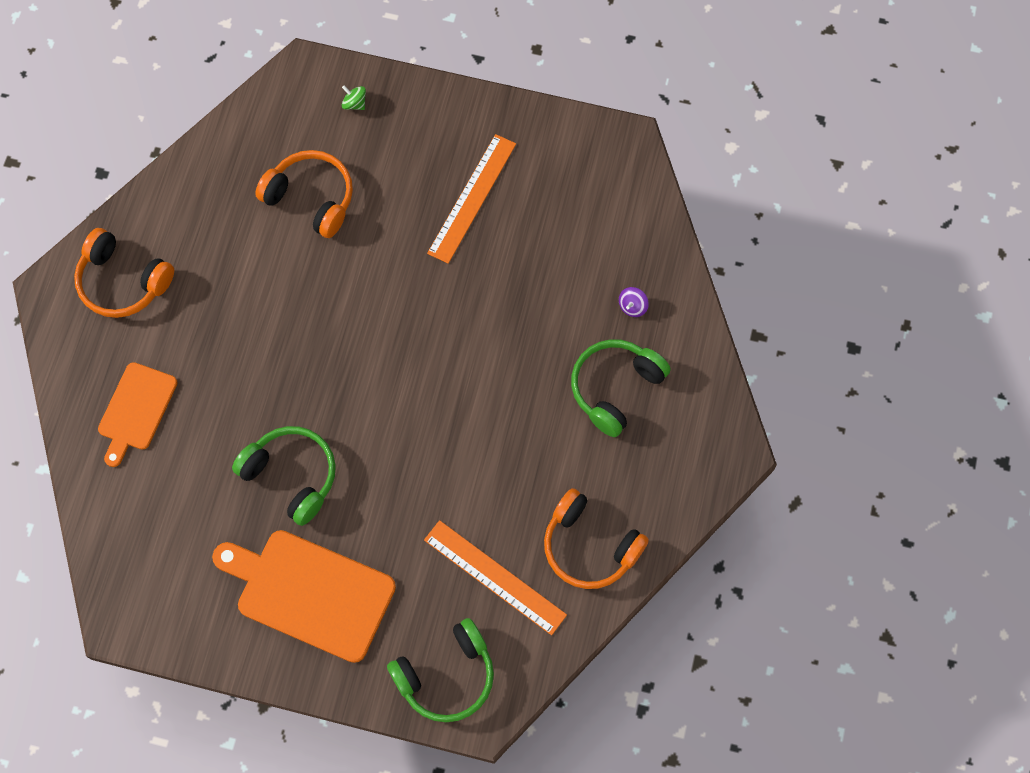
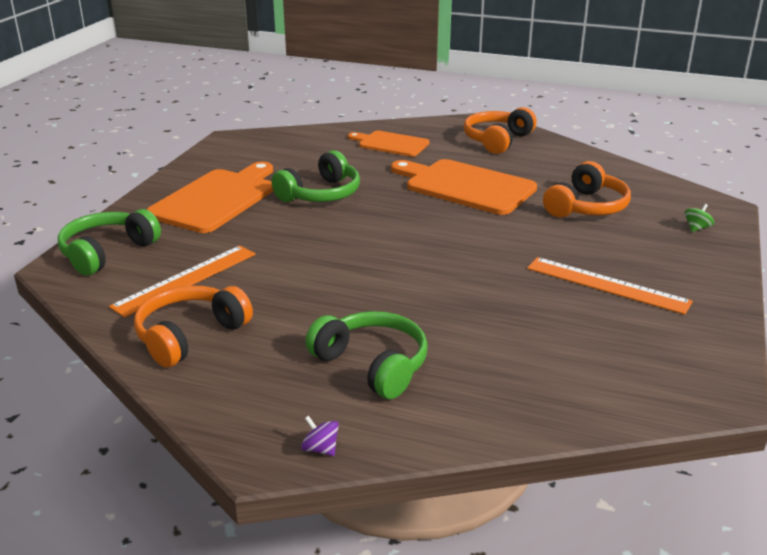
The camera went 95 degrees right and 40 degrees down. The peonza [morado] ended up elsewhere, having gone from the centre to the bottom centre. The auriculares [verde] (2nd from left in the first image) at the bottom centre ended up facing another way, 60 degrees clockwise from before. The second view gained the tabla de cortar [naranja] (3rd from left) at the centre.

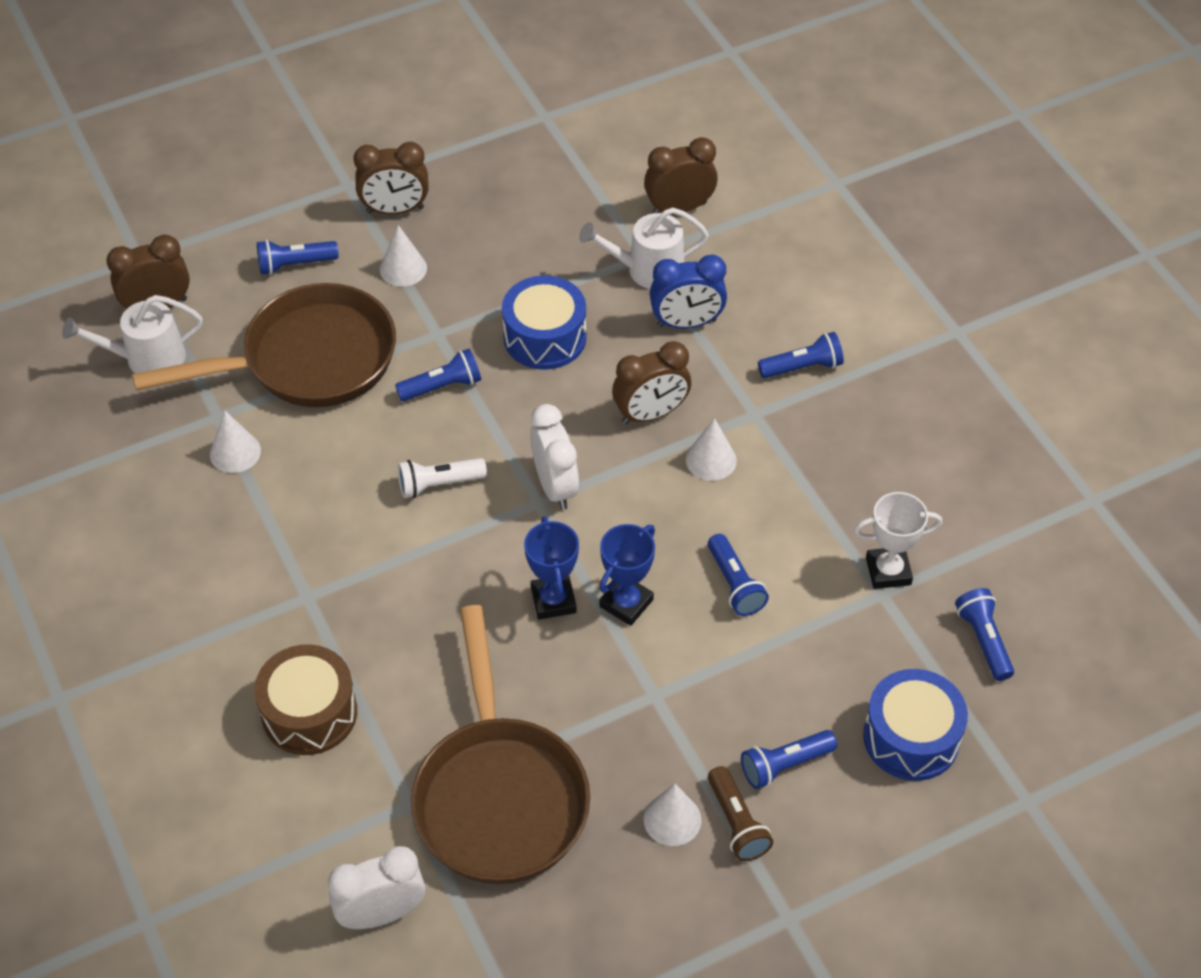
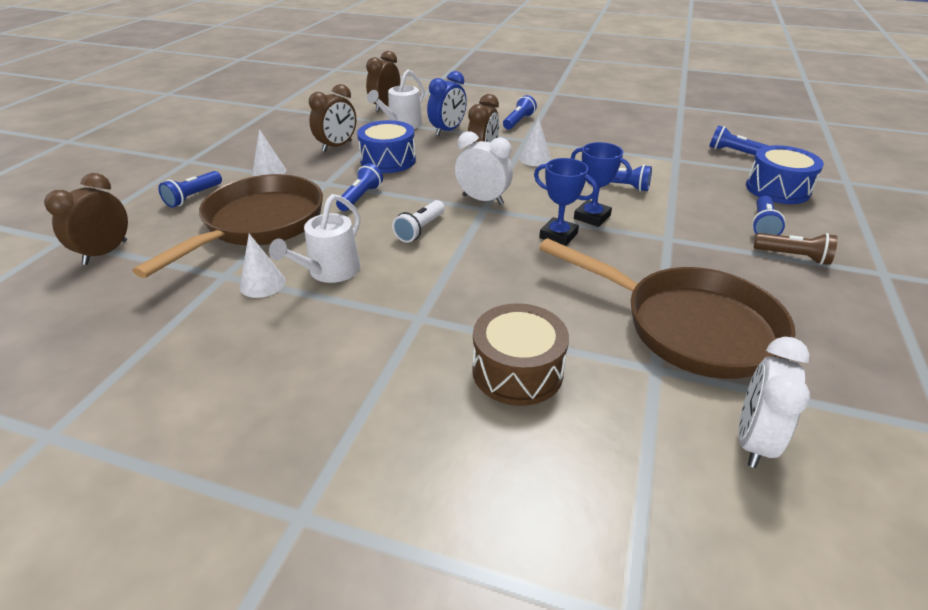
The camera went 45 degrees left and 15 degrees down. The despertador [marrón] (2nd from left) ended up elsewhere, having gone from the top left to the top centre. The regadera [blanco] (1st from left) ended up elsewhere, having gone from the middle left to the centre. The second view lost the trofeo [blanco] at the middle right. The trofeo [azul] (2nd from left) at the centre ended up facing another way, 45 degrees counterclockwise from before. The second view lost the cono [blanco] (3rd from left) at the bottom centre.

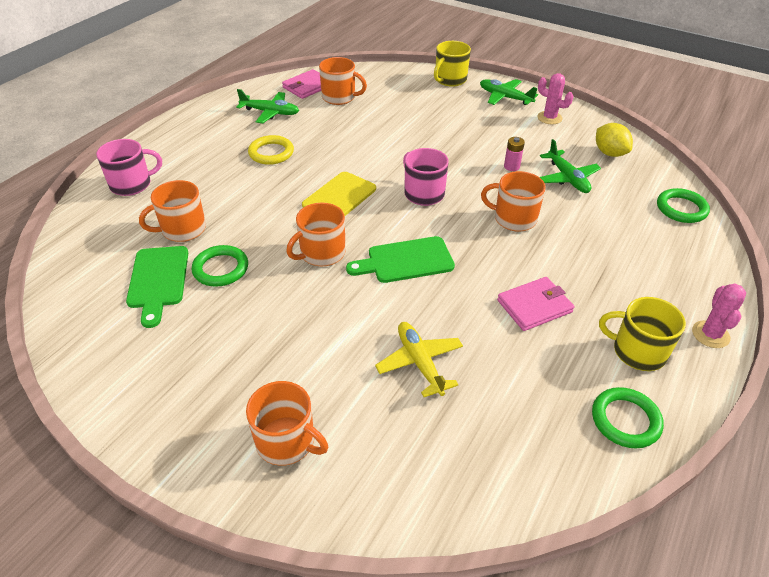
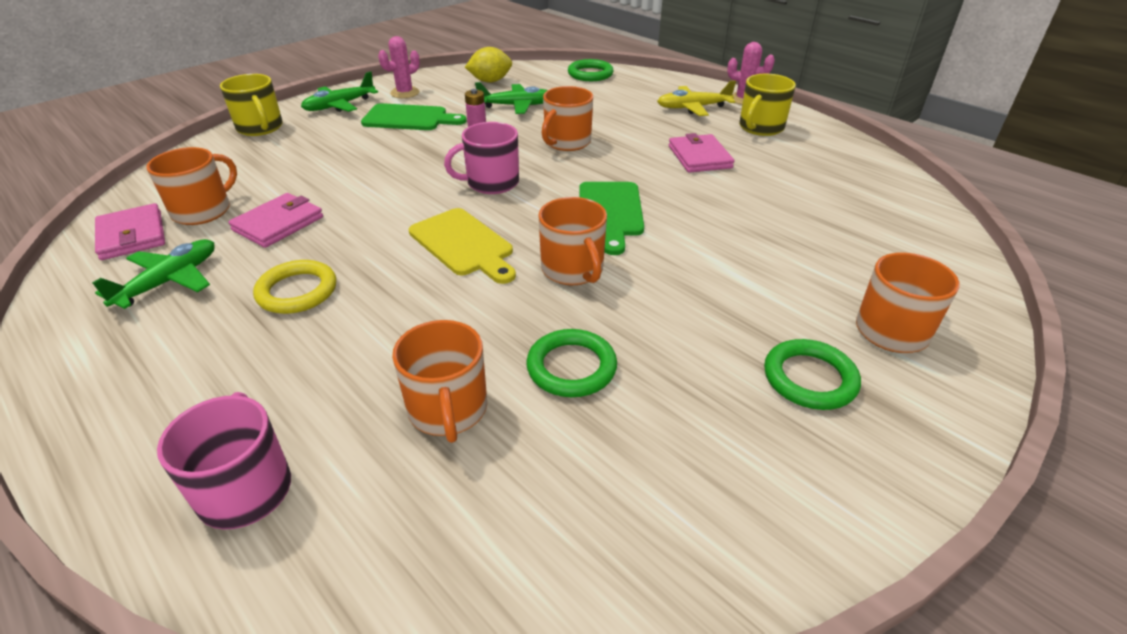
The camera went 75 degrees left and 5 degrees down. The tabla de cortar [verde] (1st from left) ended up elsewhere, having gone from the middle left to the top centre. The avión [amarillo] ended up elsewhere, having gone from the centre to the top centre. The anillo [verde] (2nd from left in the first image) ended up elsewhere, having gone from the bottom right to the middle right. The second view gained the cartera [rosa] (2nd from left) at the middle left.

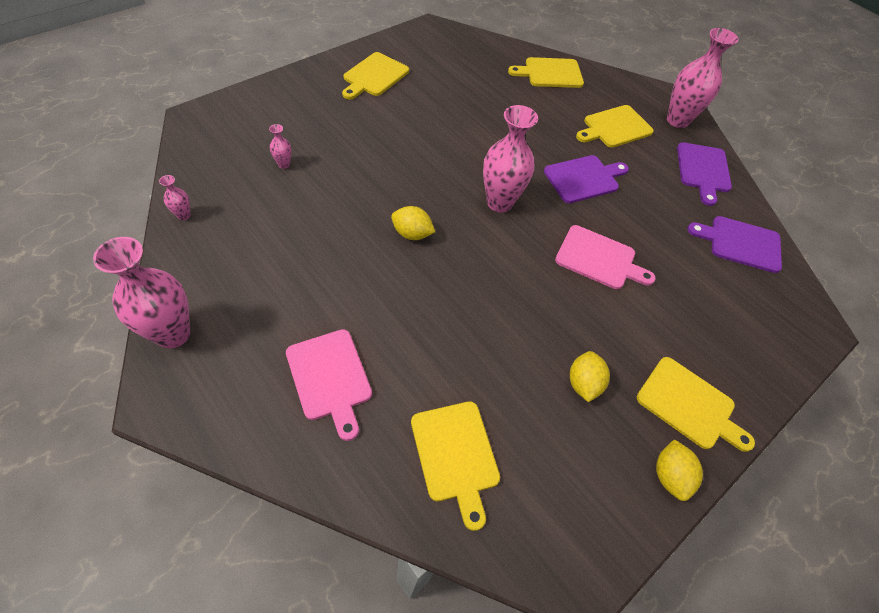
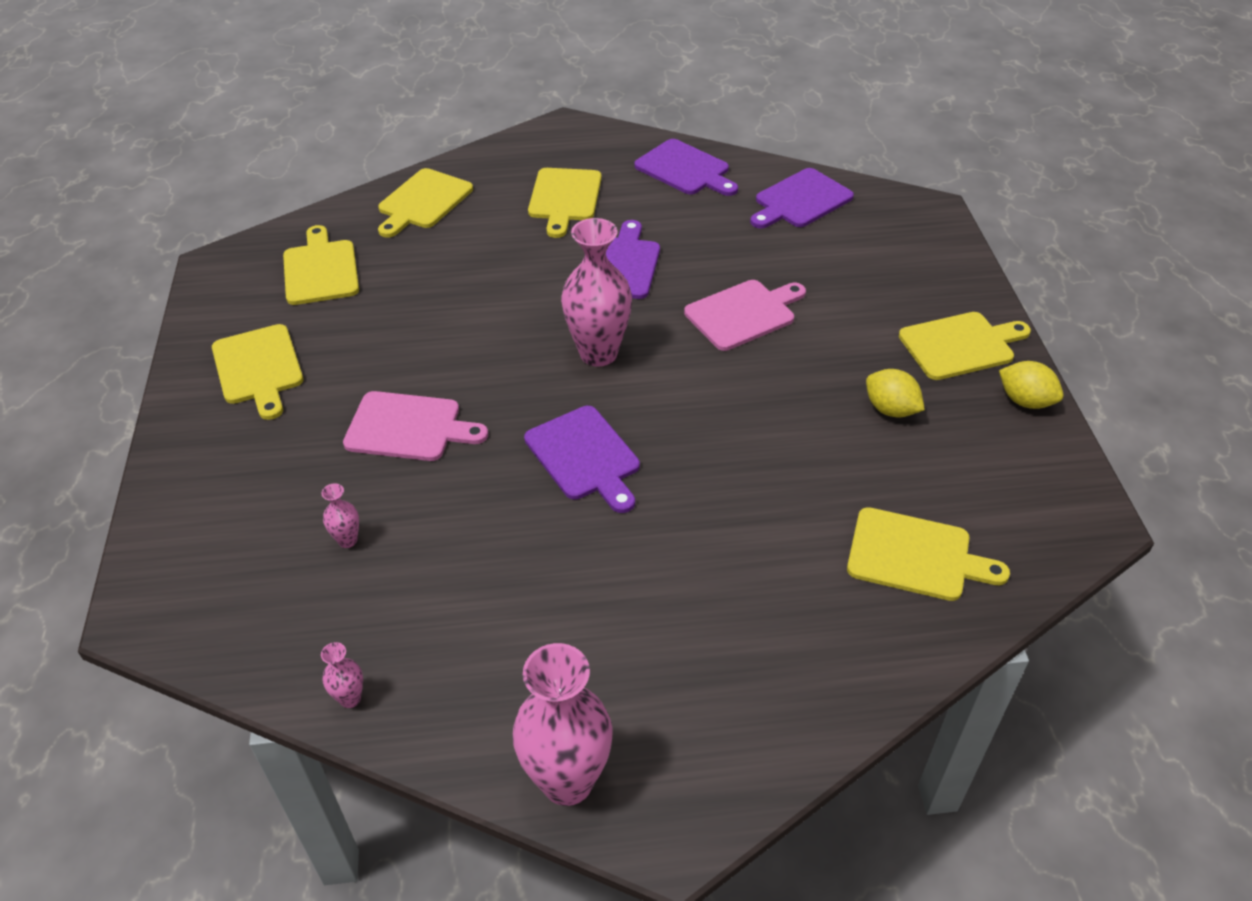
The camera went 50 degrees left and 10 degrees down. The second view lost the florero [rosa] (5th from left) at the top right. Where the limón [amarillo] (1st from left) stood at the centre, the tabla de cortar [morado] (1st from left) came to stand at the centre. The tabla de cortar [rosa] (1st from left) ended up elsewhere, having gone from the centre to the middle left. The second view gained the tabla de cortar [amarillo] (2nd from left) at the top left.

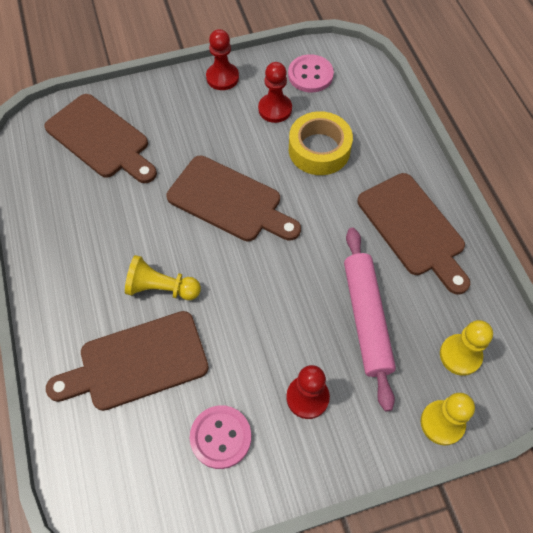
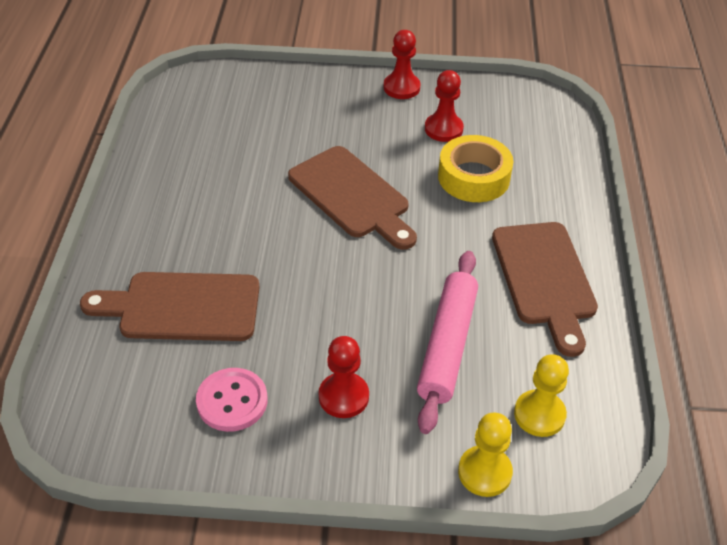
The camera went 20 degrees right and 15 degrees down. The second view lost the botón [rosa] (2nd from left) at the top centre. The second view lost the tabla de cortar [marrón] (1st from left) at the top left. The second view lost the peón [amarillo] (1st from left) at the middle left.

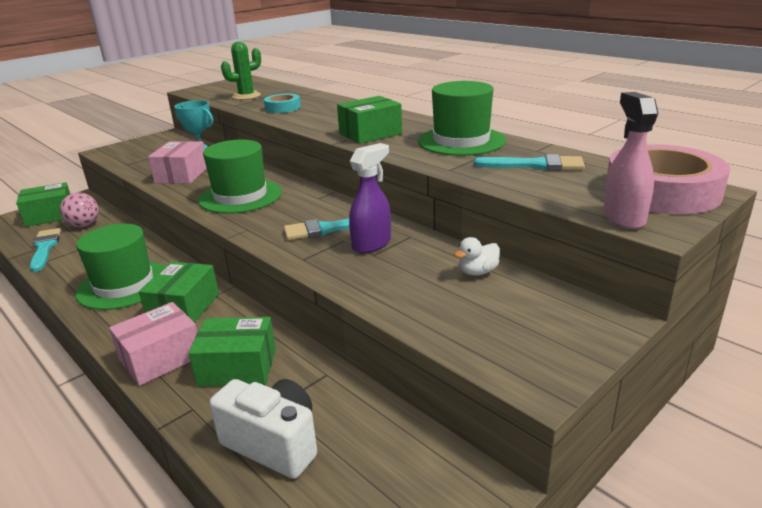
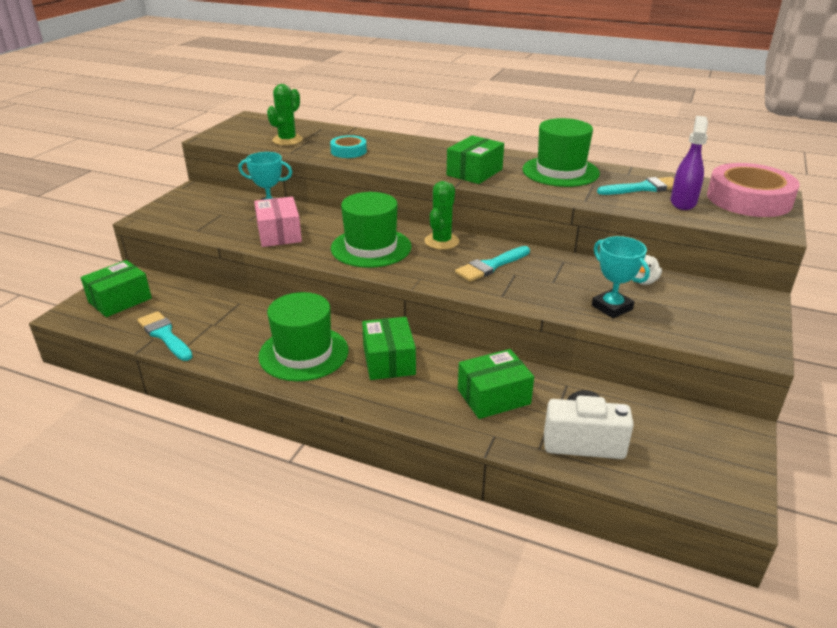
The camera went 25 degrees left and 5 degrees up. The second view lost the pulverizador [rosa] at the top right. The pulverizador [morado] ended up elsewhere, having gone from the centre to the top right. The second view lost the pelota [rosa] at the middle left. The second view lost the caja [rosa] (1st from left) at the bottom left. The second view gained the cactus [verde] (2nd from left) at the centre. The second view gained the trofeo [turquesa] (2nd from left) at the middle right.

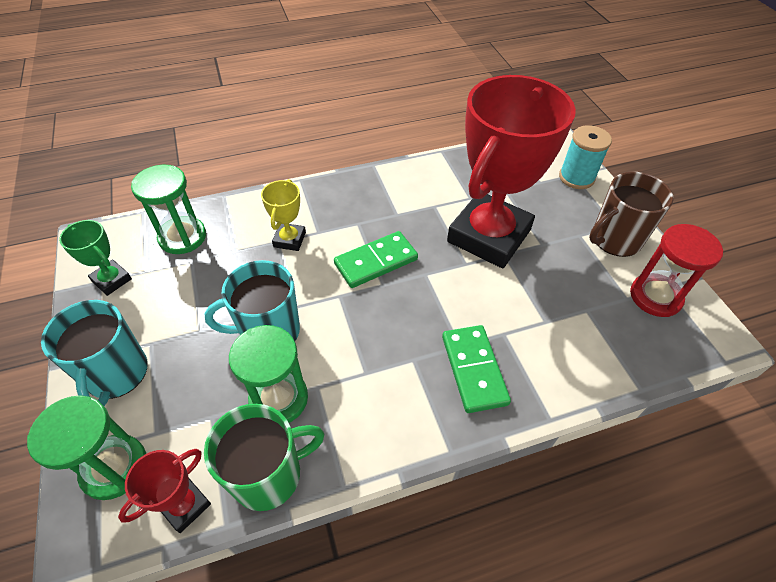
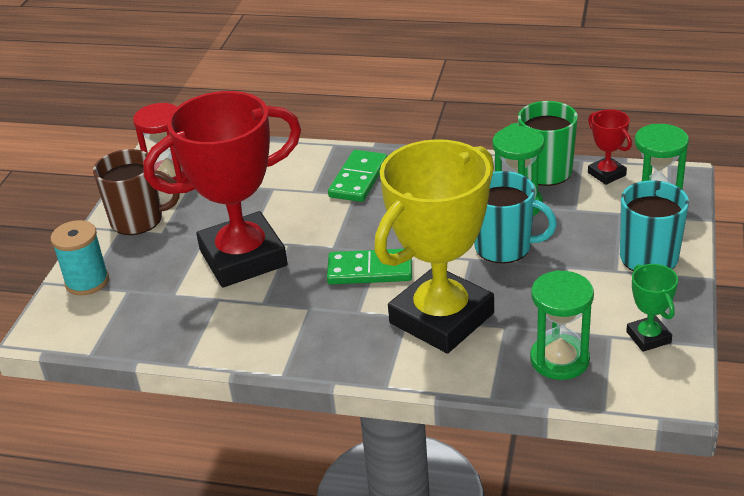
The camera went 145 degrees left and 15 degrees down. The size of the trofeo [amarillo] at the centre changed by a factor of 2.41. The trofeo [rojo] (1st from left in the first image) at the bottom left ended up facing another way, 75 degrees clockwise from before.

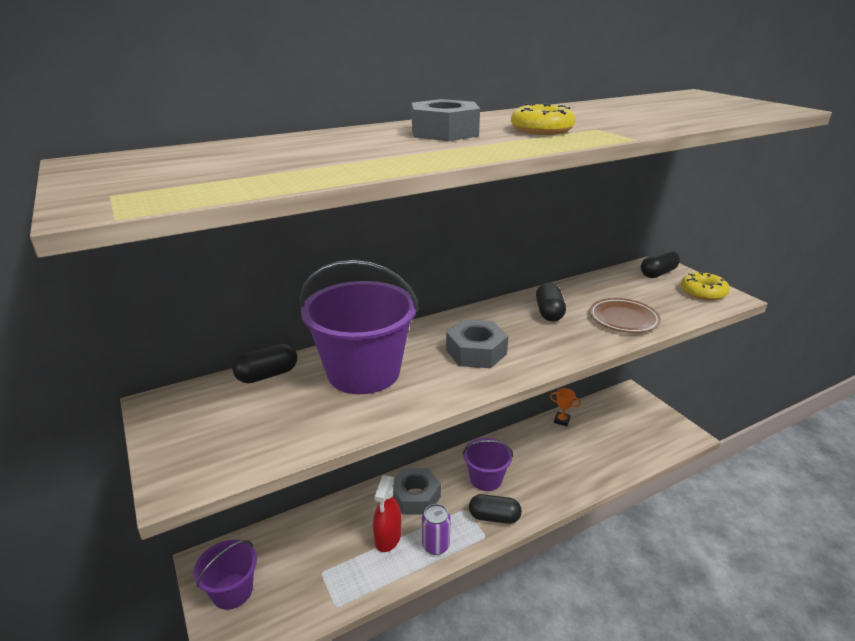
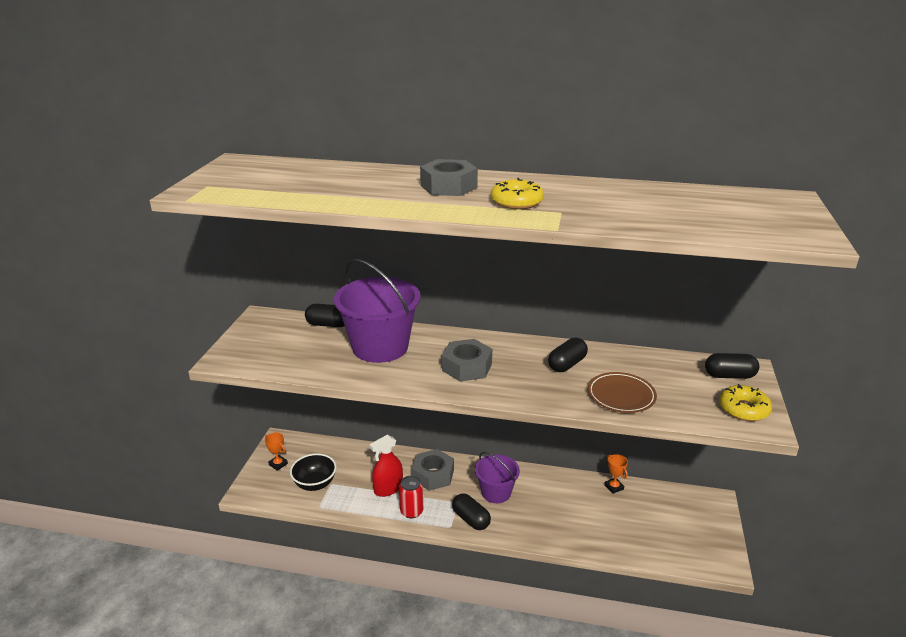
The camera went 40 degrees right and 0 degrees up. What was the lata [morado] at the bottom centre turned into the lata [rojo] at the bottom centre. Where the balde [morado] (1st from left) stood at the bottom left, the trofeo [naranja] (1st from left) came to stand at the bottom left. The second view gained the cuenco [negro] at the bottom centre.

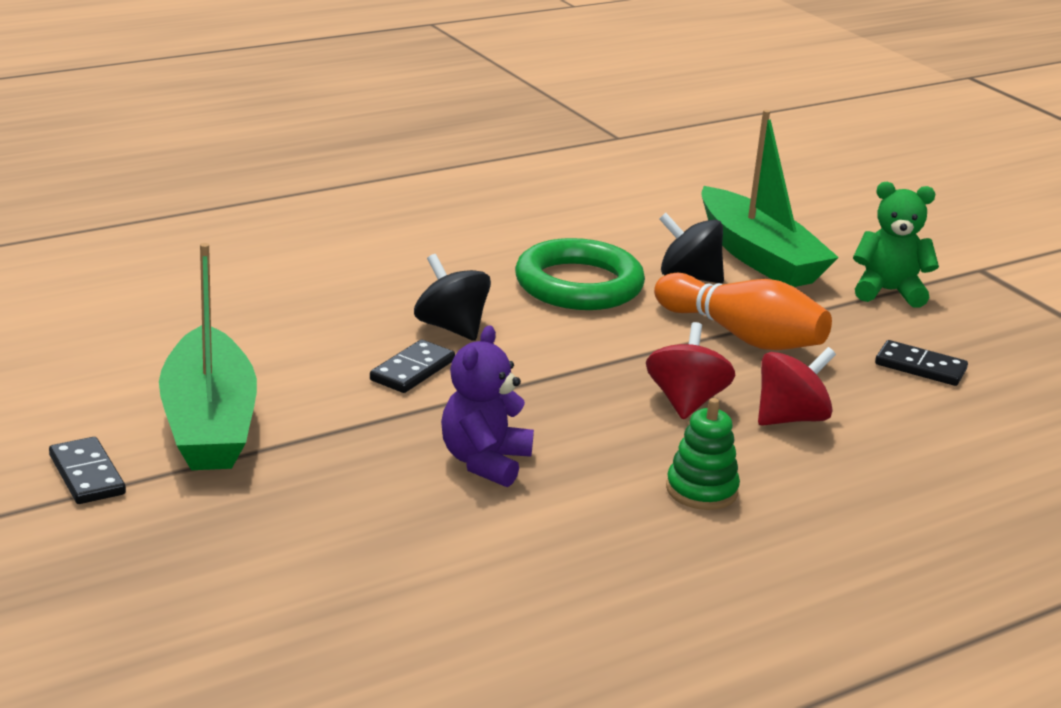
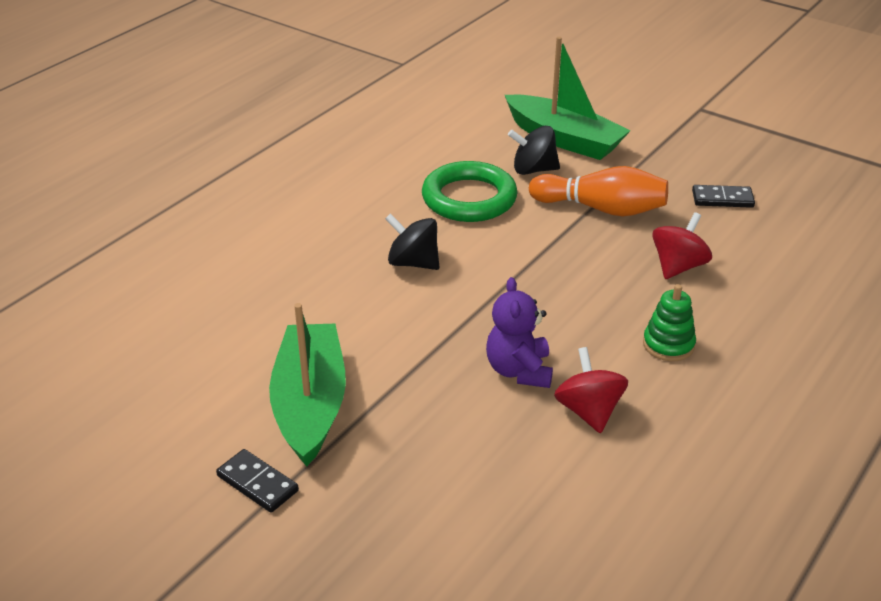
The camera went 20 degrees left and 10 degrees up. The second view lost the osito [verde] at the middle right. The barco [verde] (1st from left) at the middle left ended up facing another way, 150 degrees counterclockwise from before. The peonza [rojo] (1st from left) ended up elsewhere, having gone from the centre to the middle right. The second view lost the ficha de dominó [negro] (2nd from left) at the centre.

